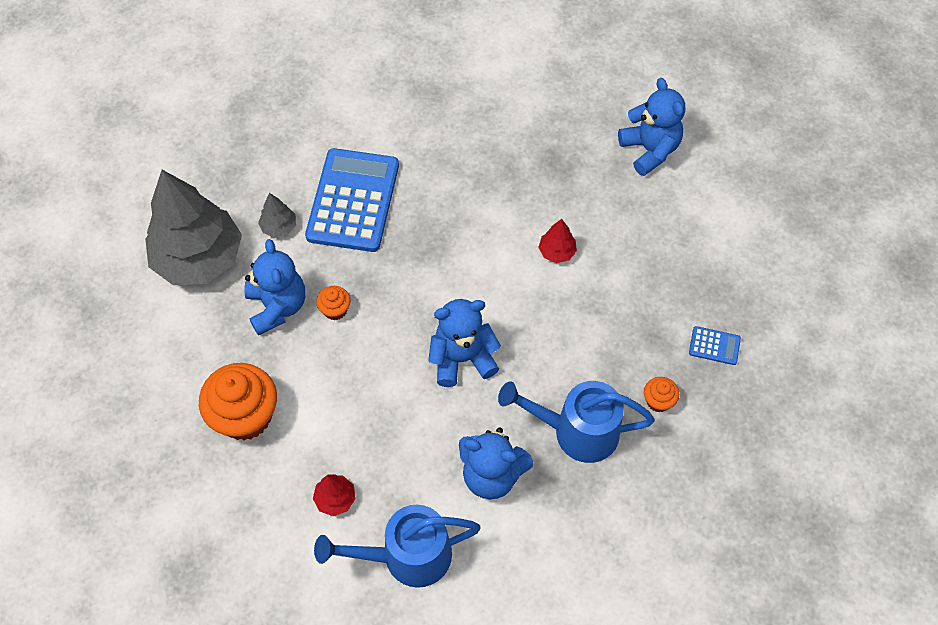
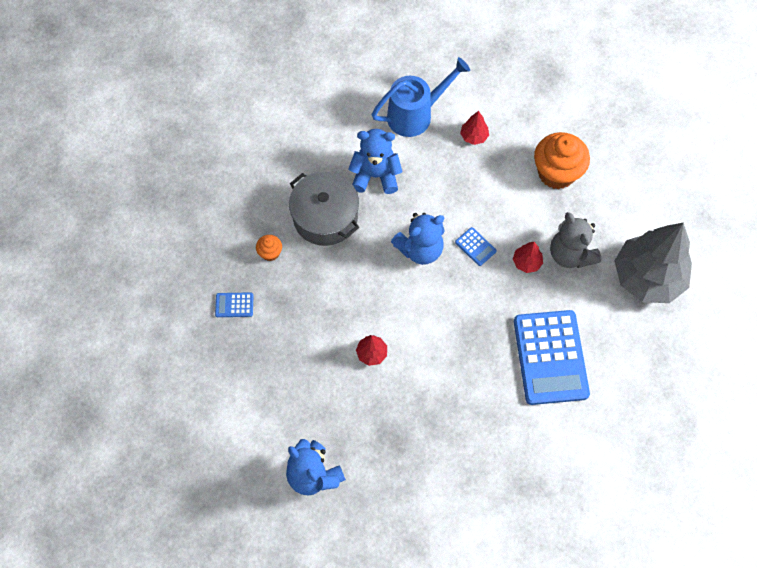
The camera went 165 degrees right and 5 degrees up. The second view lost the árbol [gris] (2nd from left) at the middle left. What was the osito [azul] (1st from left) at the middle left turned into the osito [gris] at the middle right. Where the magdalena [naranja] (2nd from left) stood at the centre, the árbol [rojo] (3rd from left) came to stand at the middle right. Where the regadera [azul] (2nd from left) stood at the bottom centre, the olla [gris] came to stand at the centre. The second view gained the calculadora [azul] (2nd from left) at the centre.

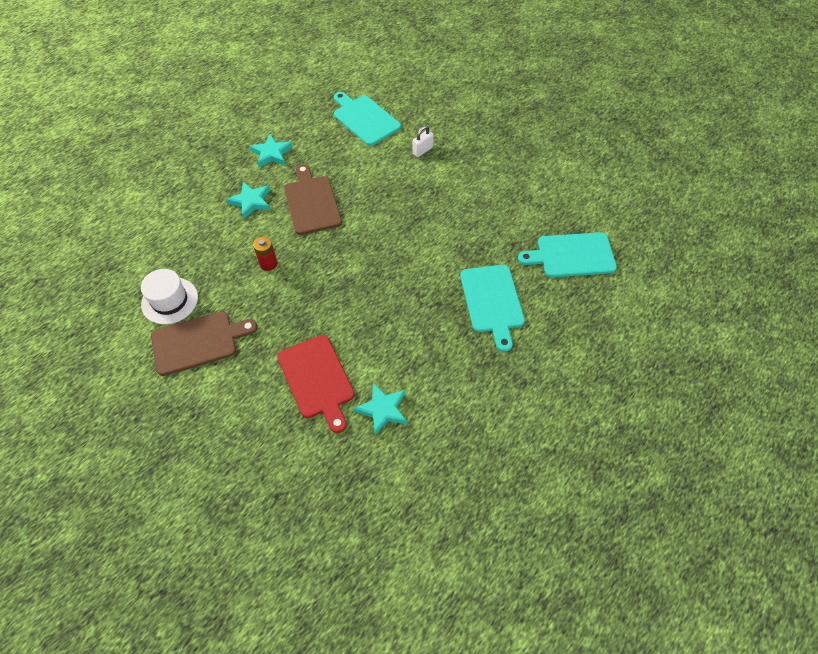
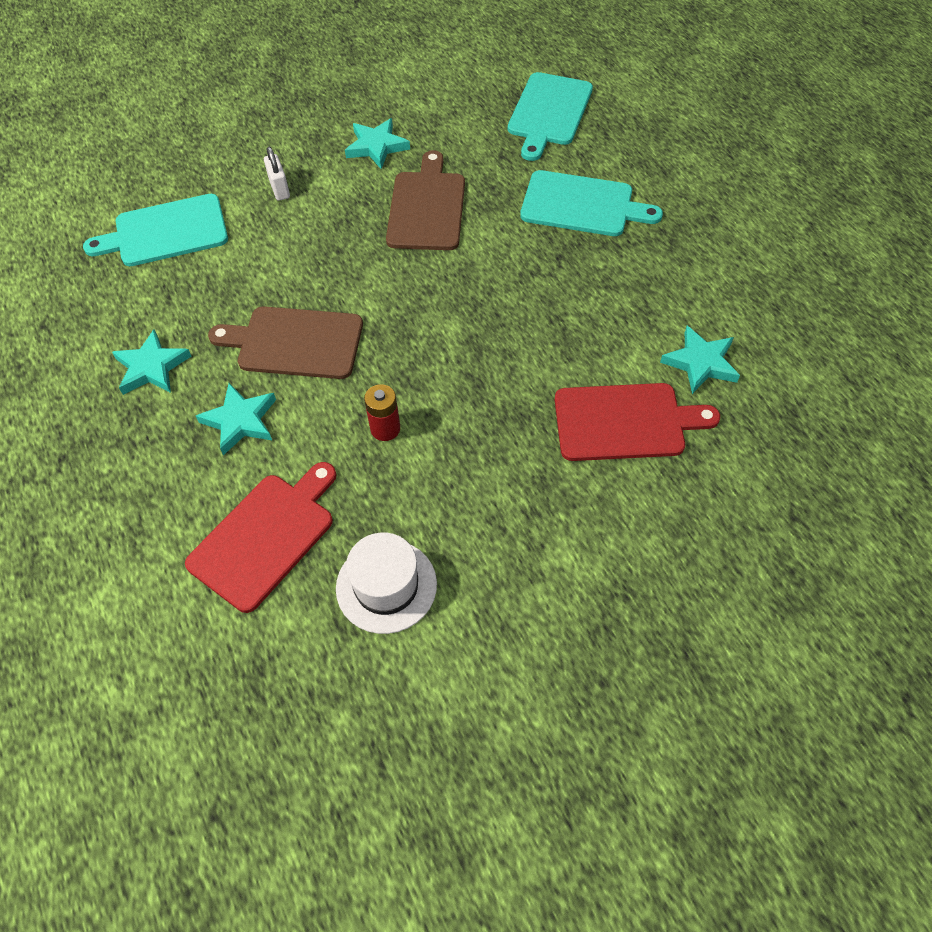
The camera went 65 degrees left and 0 degrees up. The tabla de cortar [marrón] (1st from left in the first image) ended up elsewhere, having gone from the middle left to the top centre. The second view gained the estrella [turquesa] (3rd from left) at the top centre. The second view gained the tabla de cortar [rojo] (1st from left) at the middle left.

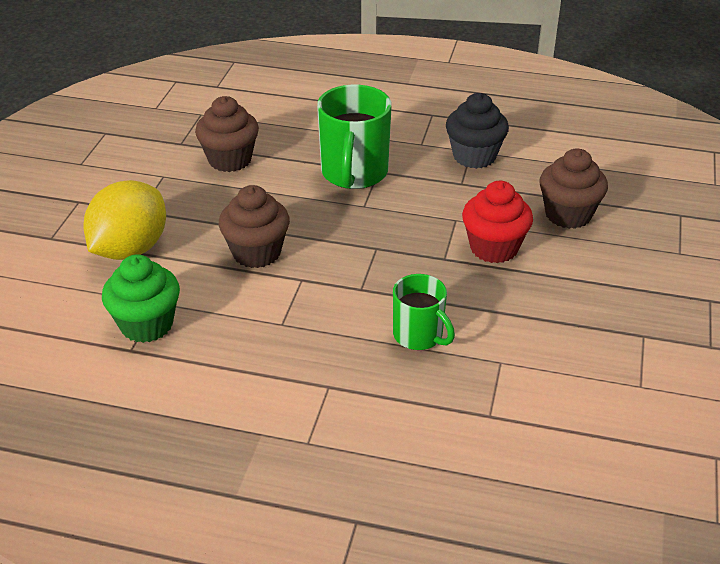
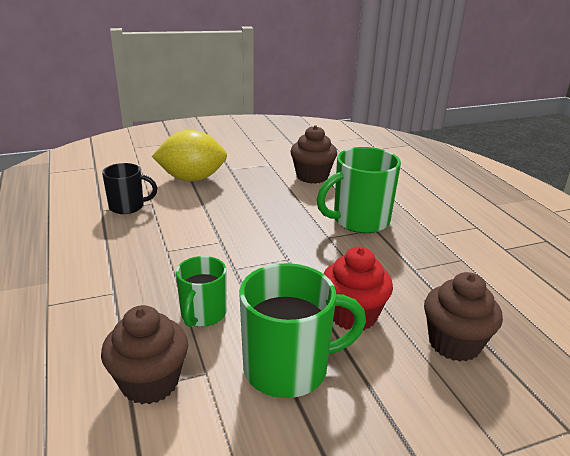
The camera went 55 degrees right and 10 degrees down. The second view lost the magdalena [negro] at the top centre. The magdalena [marrón] (2nd from left in the first image) ended up elsewhere, having gone from the centre to the bottom left. Where the magdalena [verde] stood at the middle left, the taza [negro] came to stand at the middle left. The second view gained the taza [verde] (2nd from left) at the bottom centre.

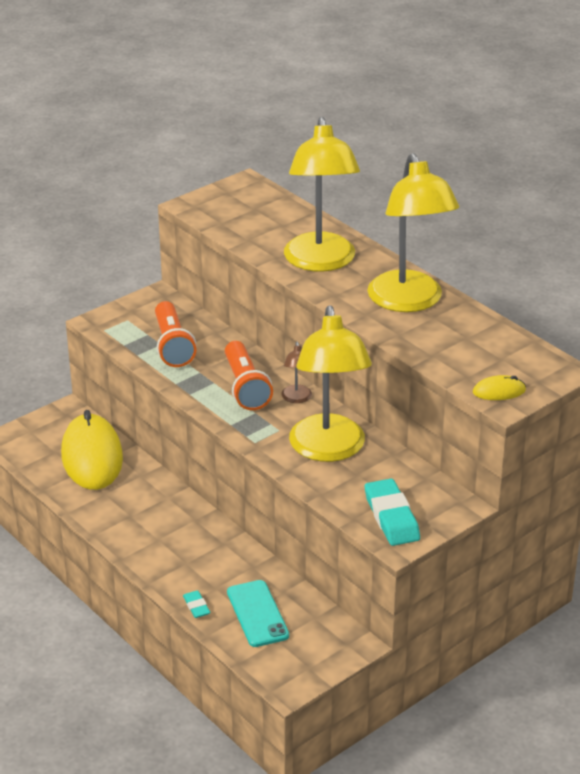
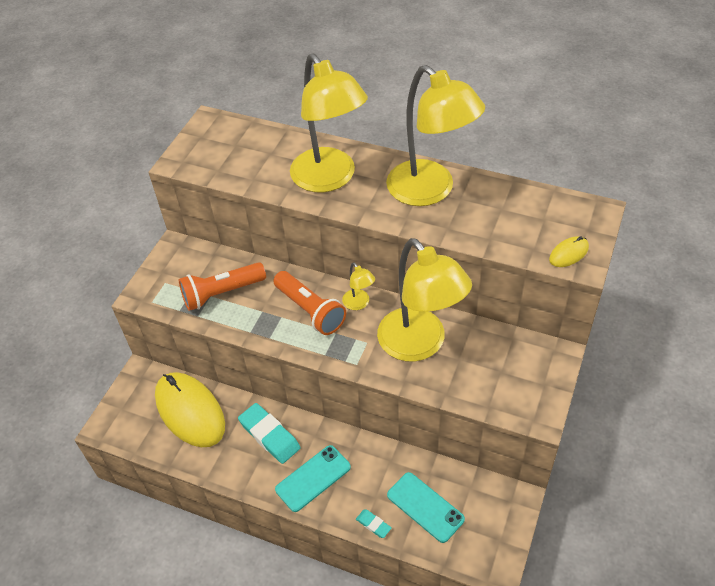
The camera went 25 degrees left and 15 degrees up. The lámpara de mano [naranja] (1st from left) at the middle left ended up facing another way, 105 degrees clockwise from before. What was the lámpara [marrón] at the centre turned into the lámpara [amarillo] (2nd from left) at the centre. The goma de borrar [turquesa] (2nd from left in the first image) ended up elsewhere, having gone from the middle right to the bottom centre. The second view gained the móvil [turquesa] (1st from left) at the bottom centre.

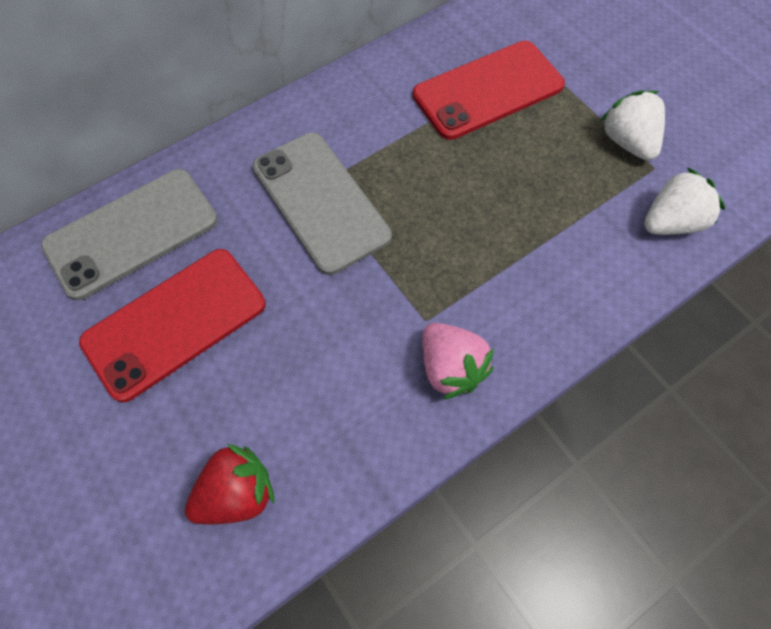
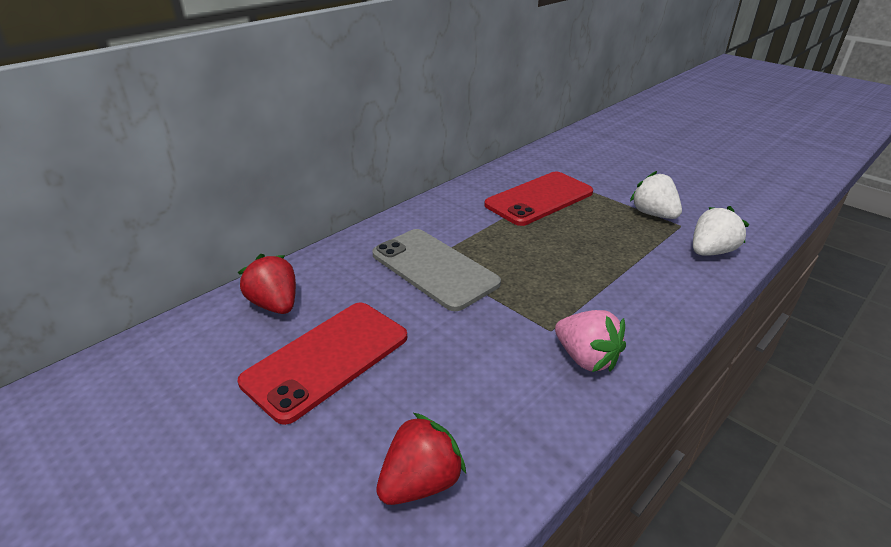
The camera went 10 degrees left and 30 degrees down. Where the móvil [gris] (1st from left) stood at the middle left, the fresa [rojo] (1st from left) came to stand at the middle left.

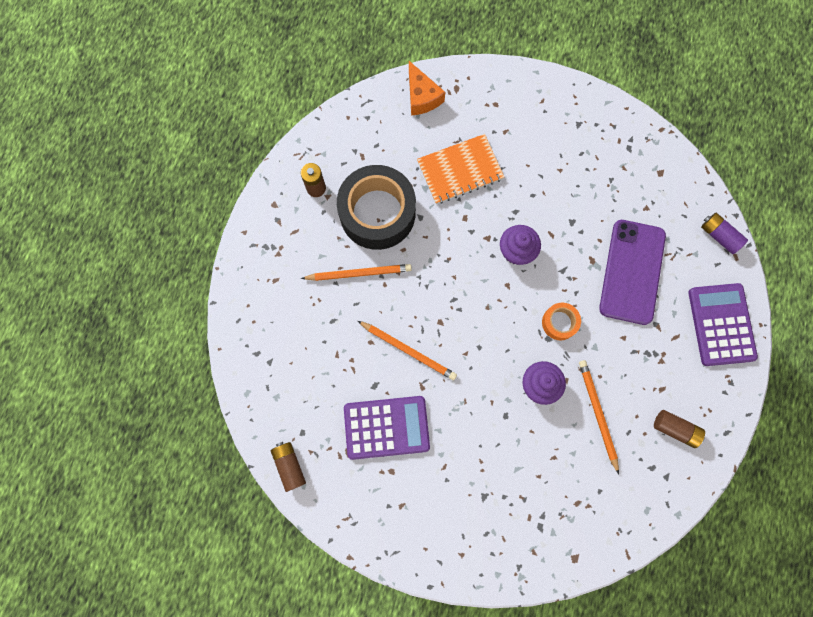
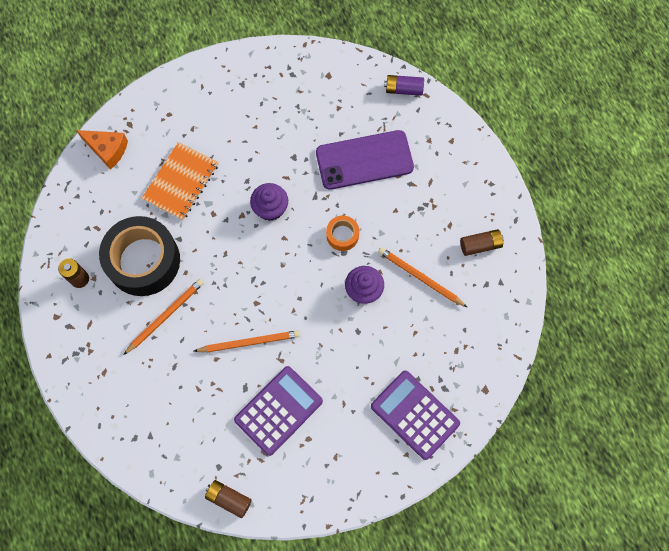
The camera went 40 degrees left and 5 degrees down. The móvil [morado] at the middle right ended up facing another way, 75 degrees counterclockwise from before. The calculadora [morado] (2nd from left) ended up elsewhere, having gone from the middle right to the bottom centre.

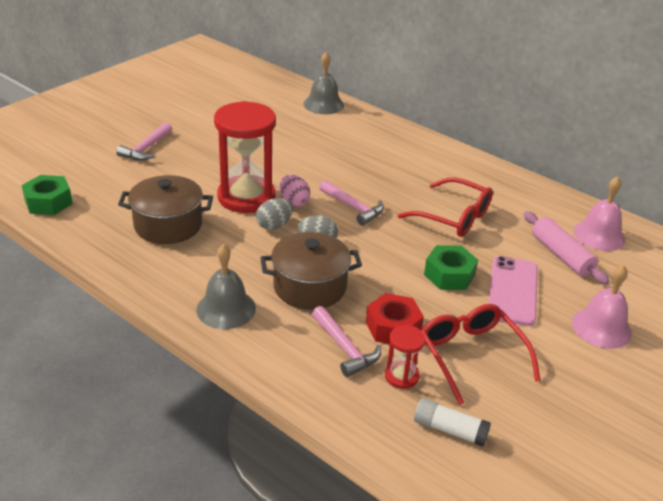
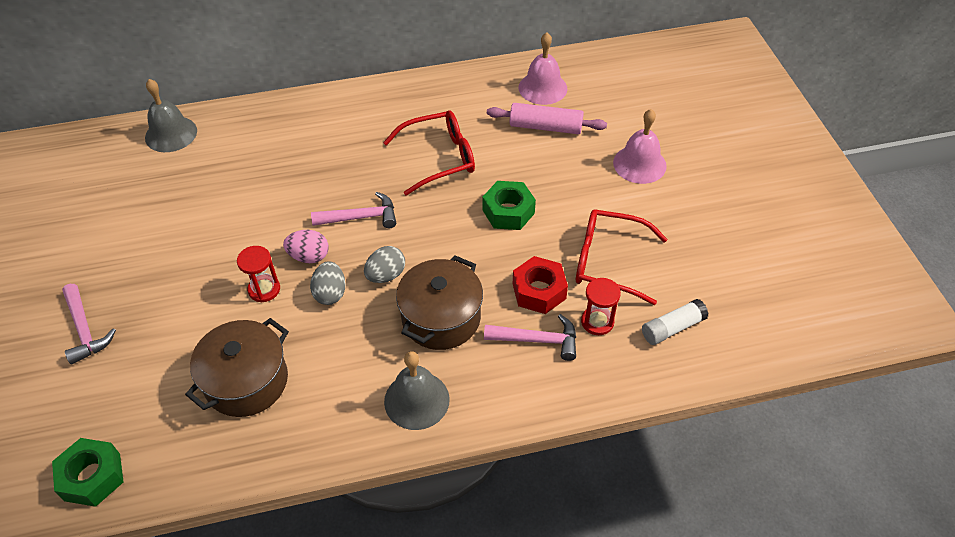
The camera went 50 degrees left and 15 degrees up. The size of the reloj de arena [rojo] (1st from left) at the top centre changed by a factor of 0.46. The second view lost the móvil [rosa] at the middle right.

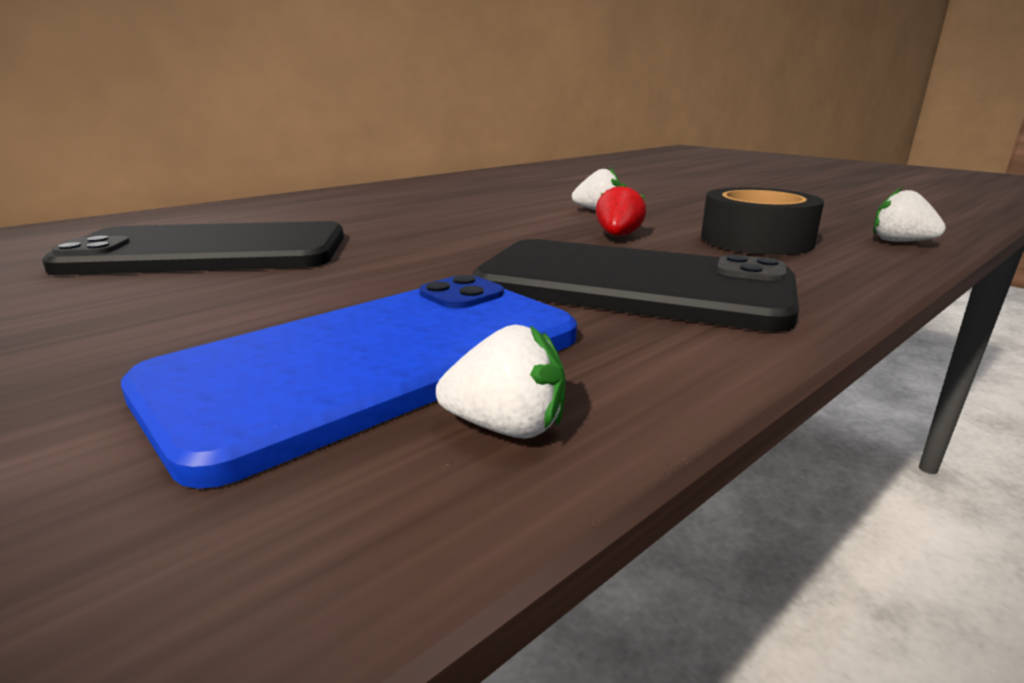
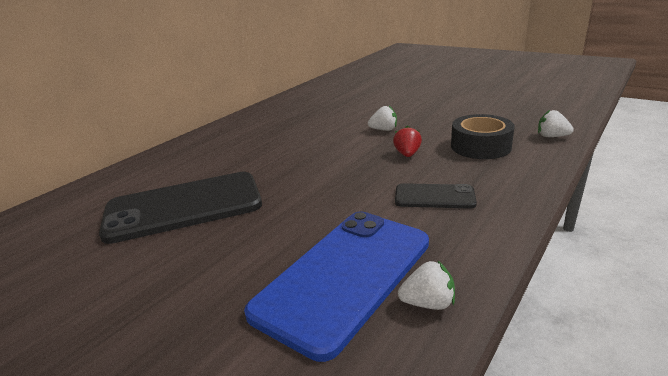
The camera went 10 degrees left and 5 degrees up. The size of the móvil [negro] (2nd from left) at the centre changed by a factor of 0.50.

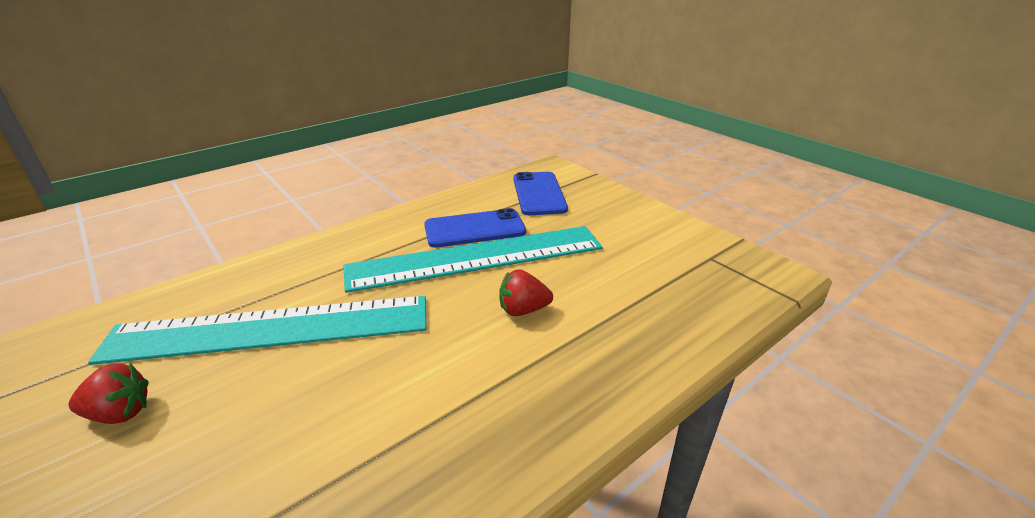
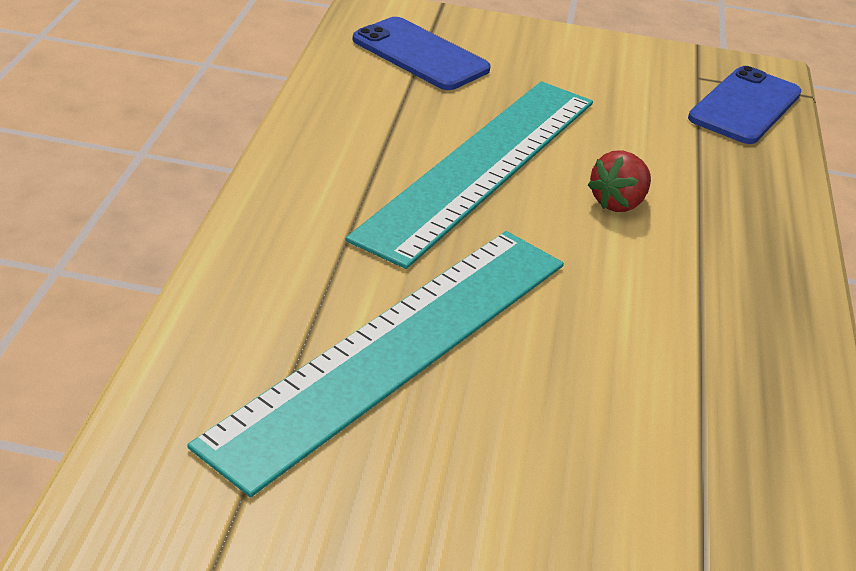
The camera went 45 degrees left and 5 degrees up. The móvil [azul] (1st from left in the first image) ended up elsewhere, having gone from the centre to the top right. The second view lost the fresa [rojo] (1st from left) at the bottom left.

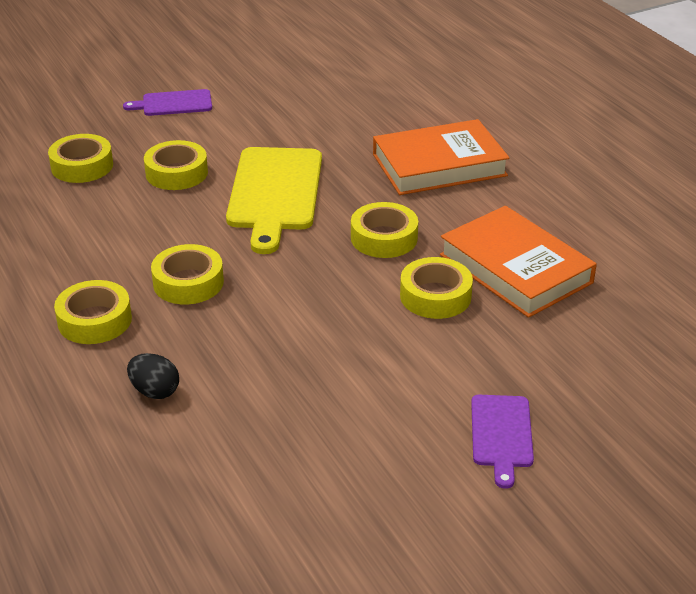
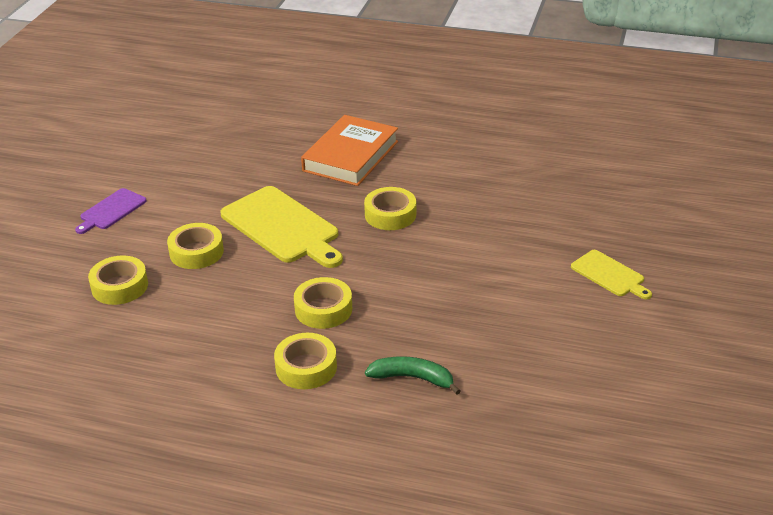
The camera went 45 degrees left and 0 degrees up. The second view lost the libro [naranja] (2nd from left) at the middle right. The second view lost the cinta adhesiva [amarillo] (6th from left) at the centre. Where the huevo [negro] stood at the middle left, the plátano [verde] came to stand at the bottom centre. What was the tabla de cortar [morado] (2nd from left) at the bottom right turned into the tabla de cortar [amarillo] (2nd from left) at the middle right.

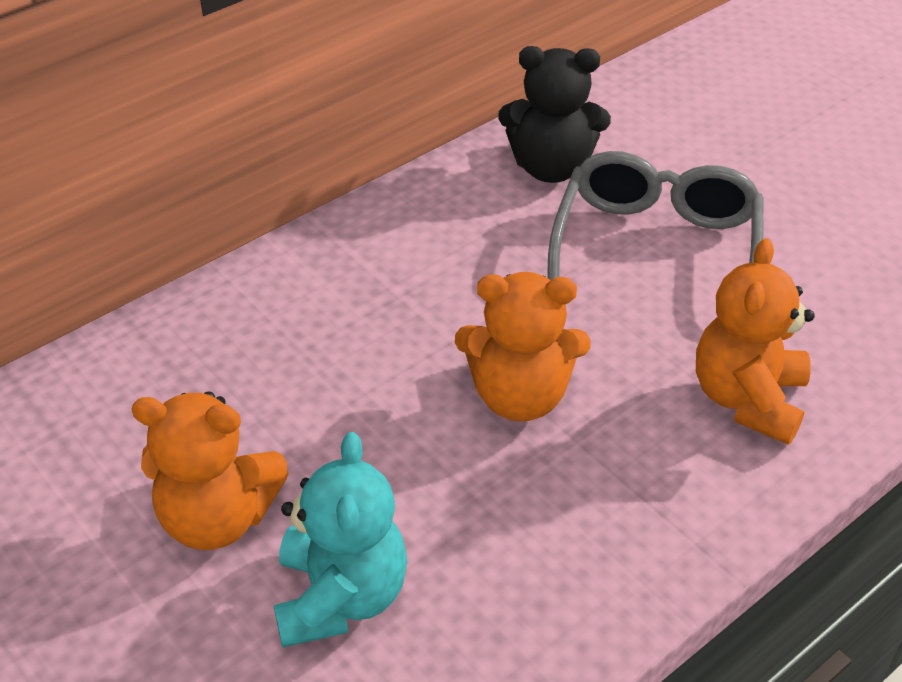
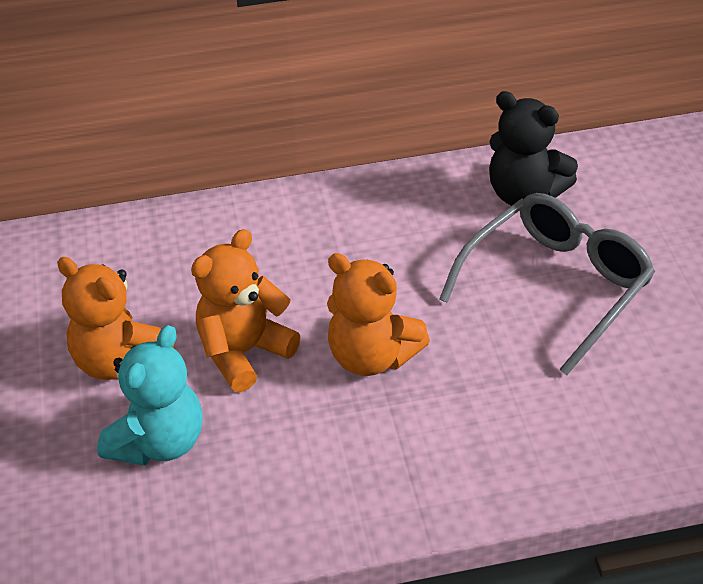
The camera went 30 degrees right and 0 degrees up. The osito [naranja] (3rd from left in the first image) ended up elsewhere, having gone from the middle right to the centre.

